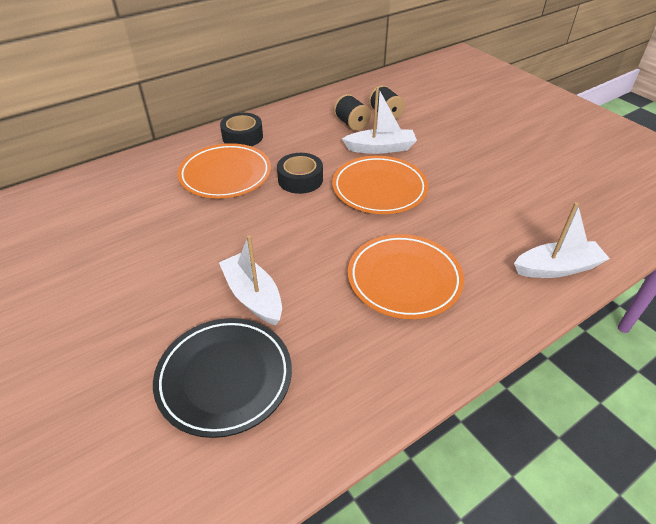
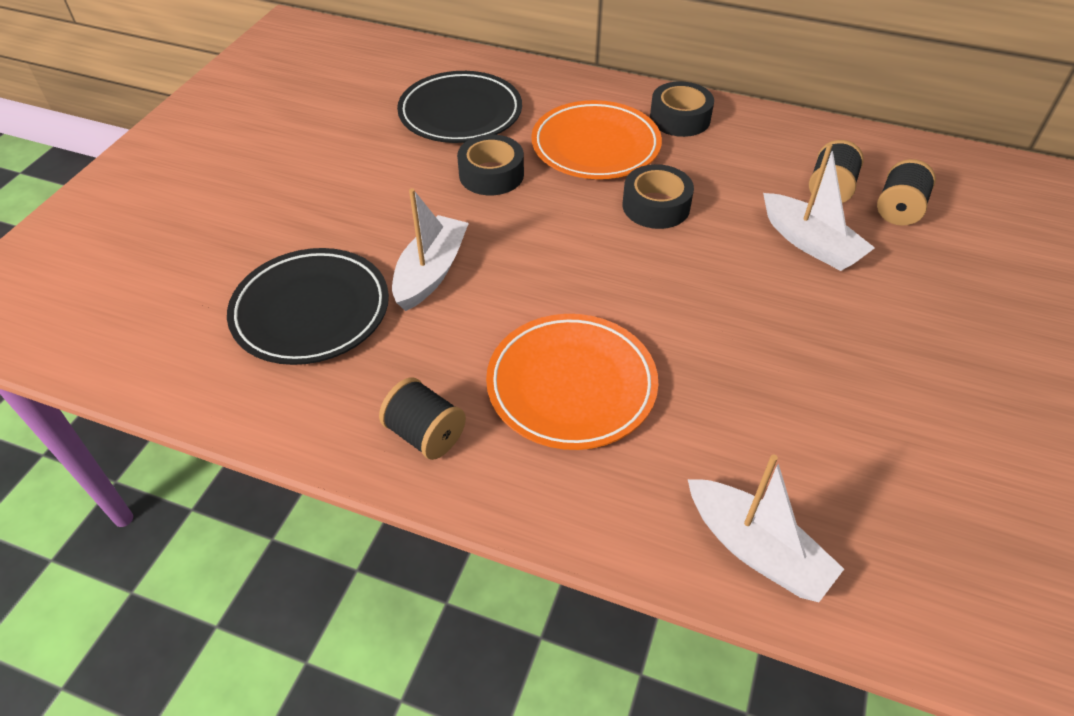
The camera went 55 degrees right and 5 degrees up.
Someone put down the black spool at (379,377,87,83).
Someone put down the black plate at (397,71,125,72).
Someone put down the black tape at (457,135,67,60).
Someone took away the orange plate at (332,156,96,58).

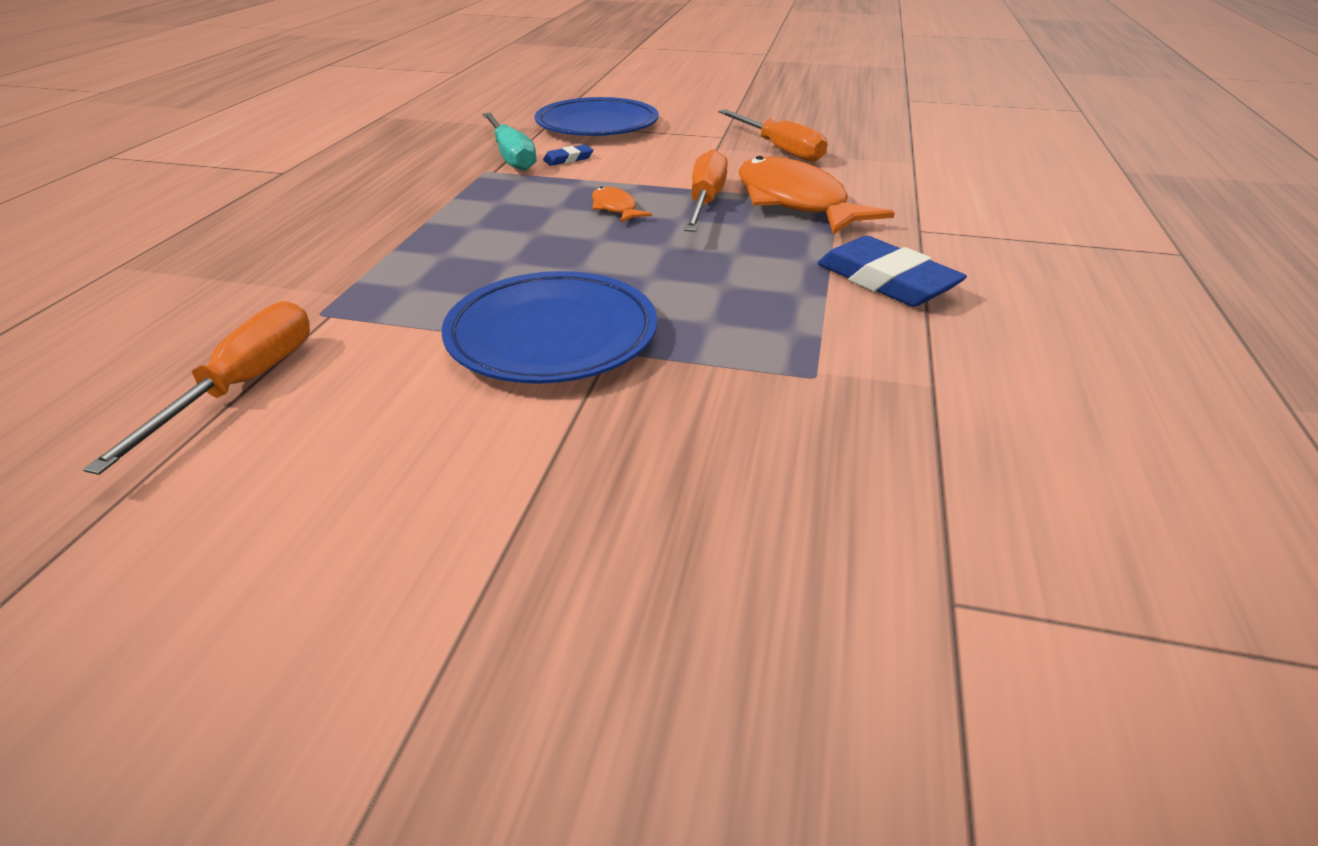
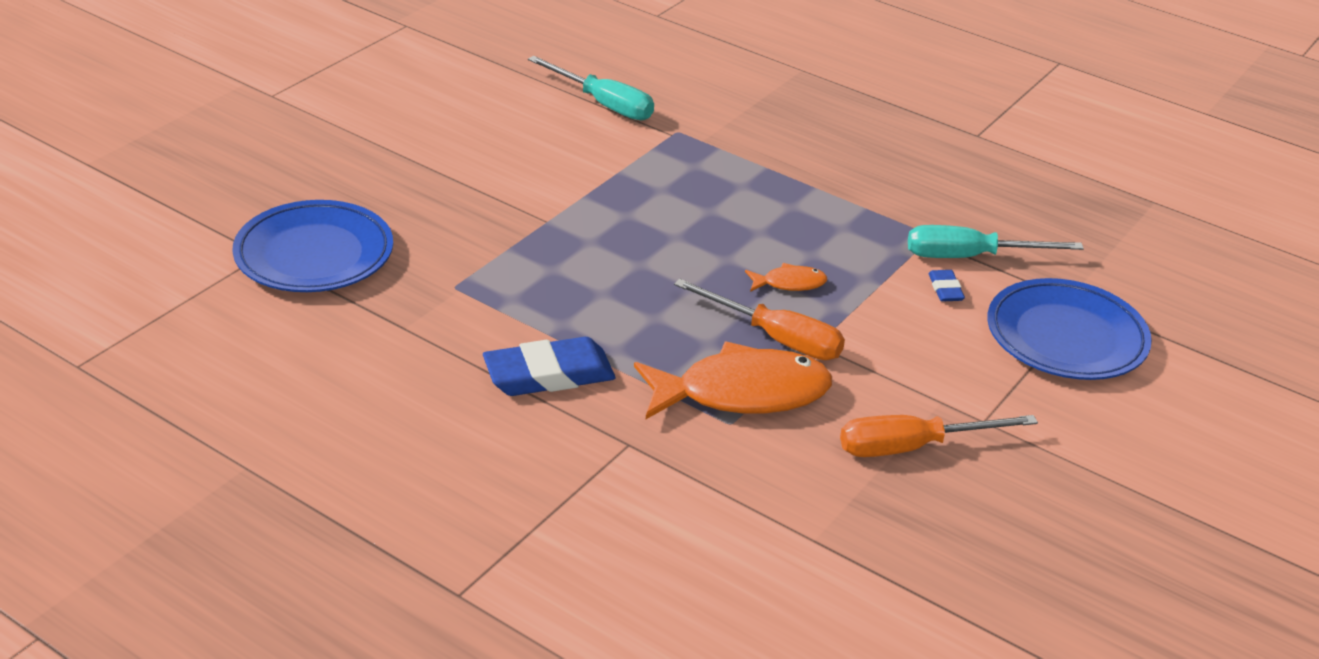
The camera went 110 degrees right and 0 degrees up.
Someone carried the blue plate from (442,271,215,113) to (233,200,160,92).
Someone repainted the orange screwdriver at (83,301,227,174), which became the turquoise screwdriver at (528,56,126,64).

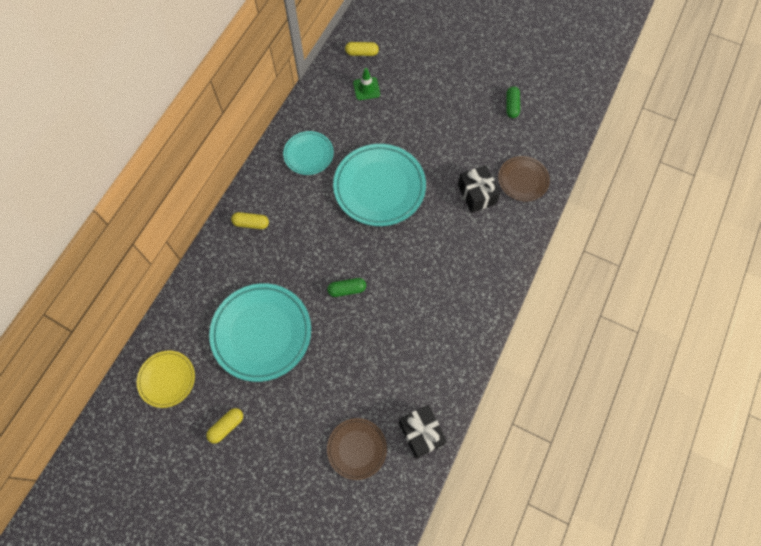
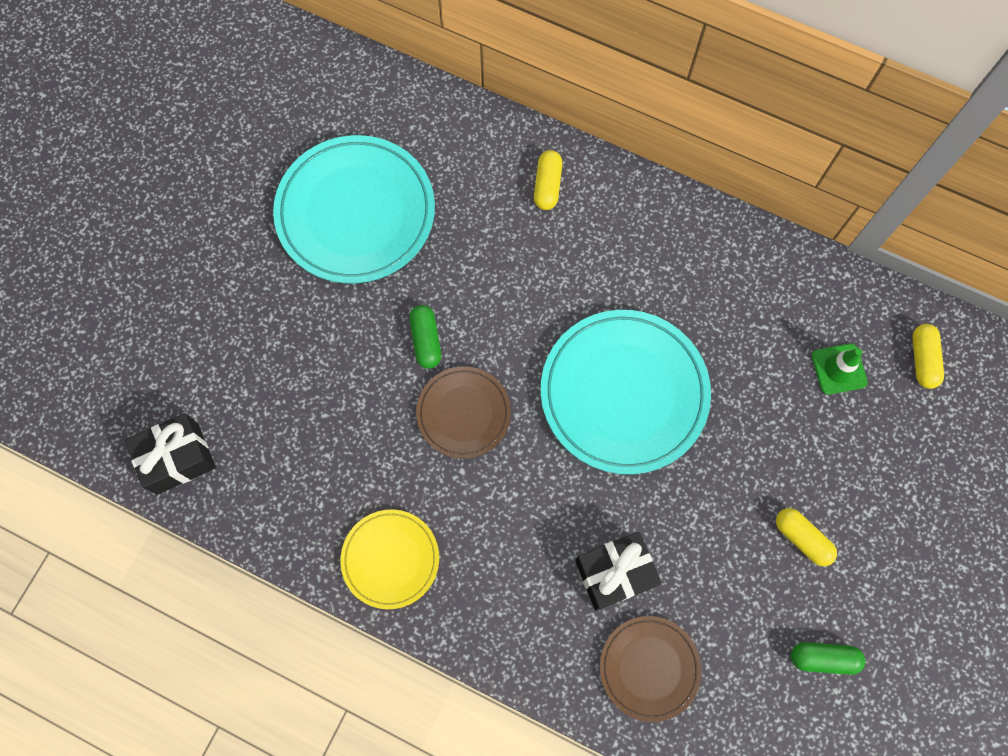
The camera went 90 degrees right and 5 degrees up.
Someone carried the yellow plate from (137,351,58,57) to (340,509,99,100).
Someone carried the brown plate from (327,418,60,62) to (416,366,95,93).
Someone carried the yellow capsule from (206,408,37,36) to (776,508,61,58).
Someone took away the turquoise plate at (283,131,51,44).

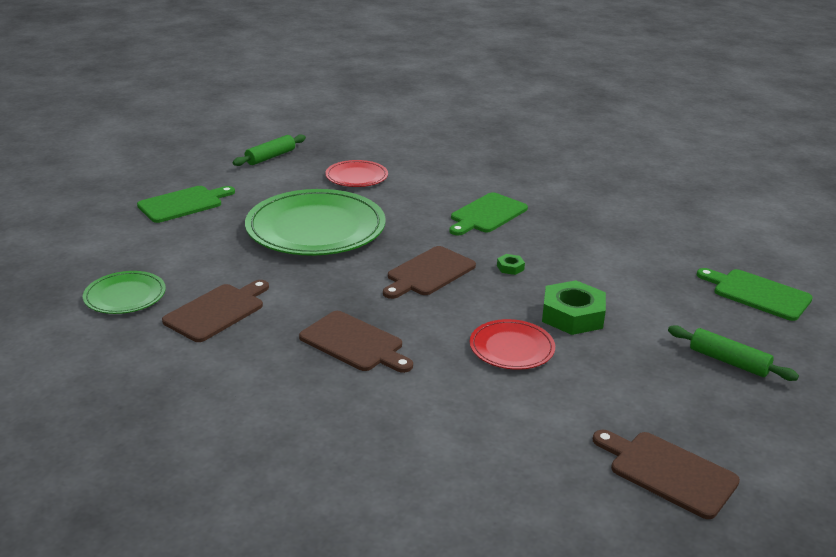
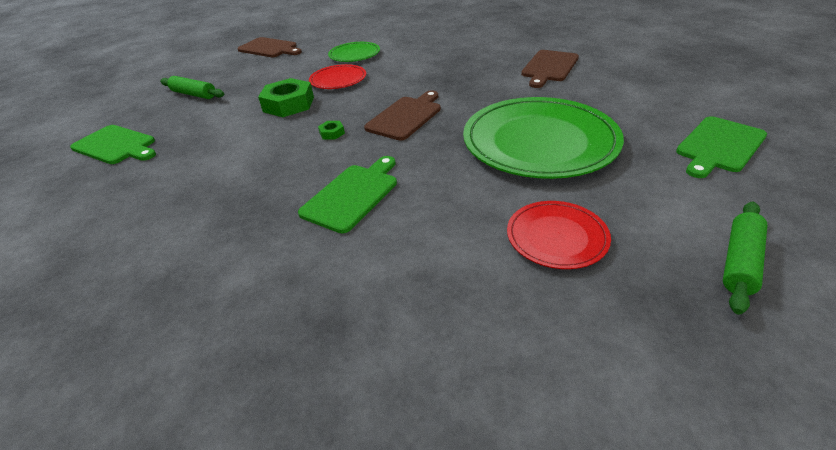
The camera went 175 degrees right and 10 degrees up.
Someone carried the green plate from (83,271,83,43) to (328,42,52,20).
Someone took away the brown cutting board at (299,311,114,62).

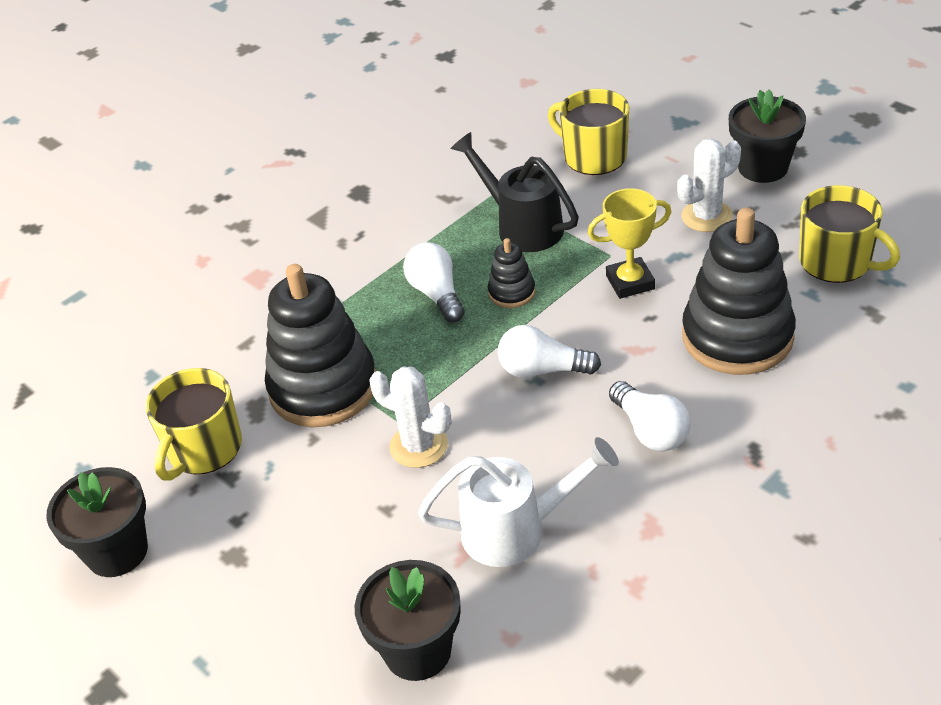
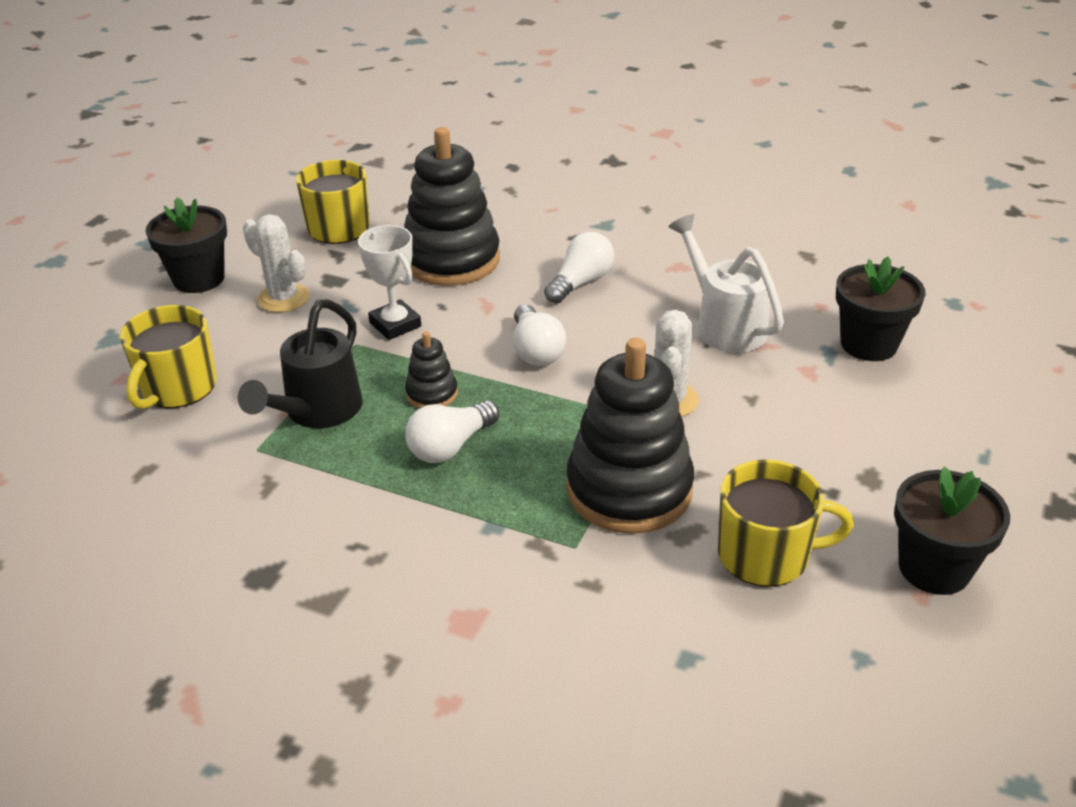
The camera went 115 degrees left and 5 degrees down.
Someone repainted the yellow trophy at (588,188,83,111), which became the white trophy at (358,225,63,115).

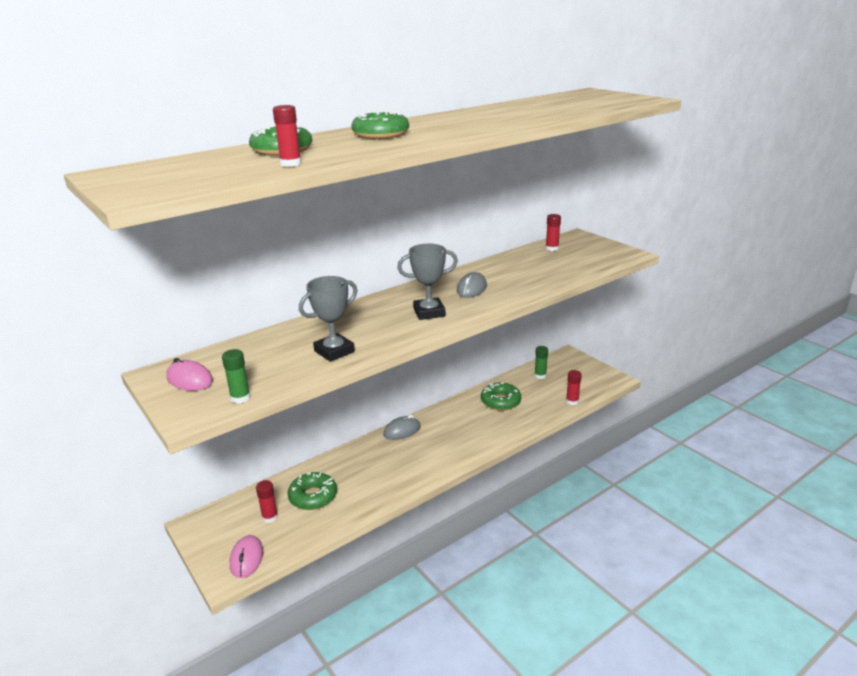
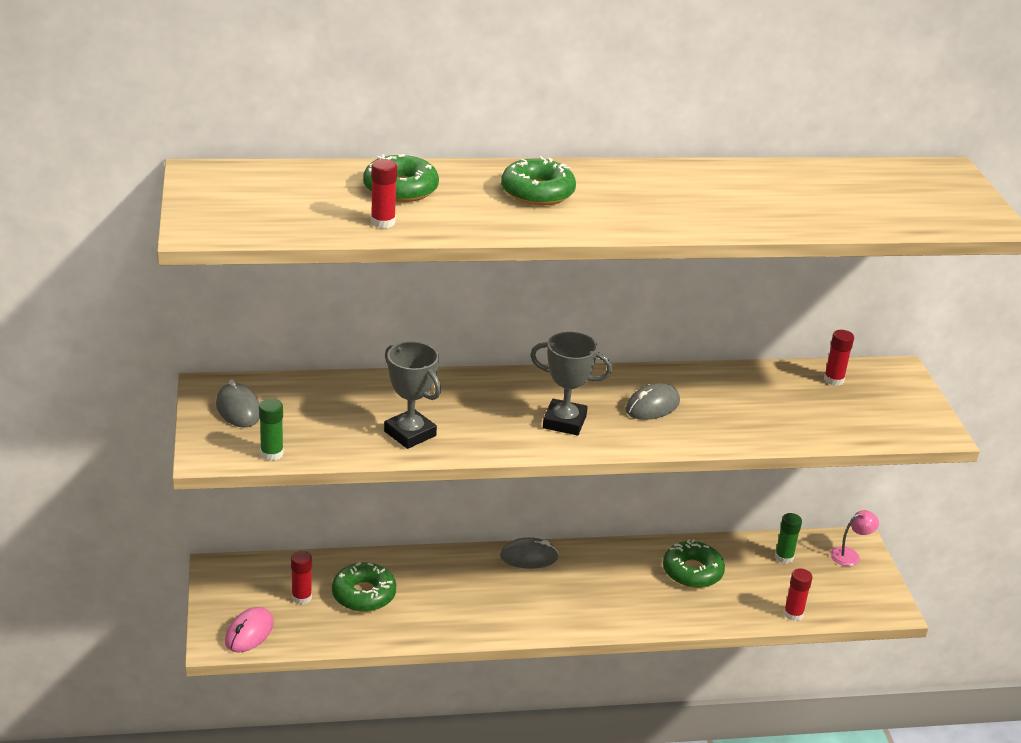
The camera went 25 degrees right and 5 degrees up.
Someone repainted the pink mouse at (166,358,47,33), which became the grey mouse at (216,380,44,47).
Someone rotated the grey trophy at (299,276,59,86) by 60 degrees clockwise.
Someone put down the pink lamp at (830,510,49,56).

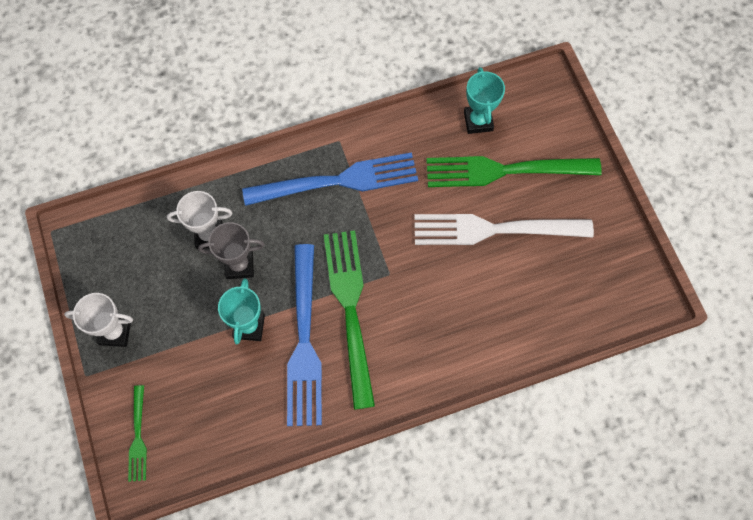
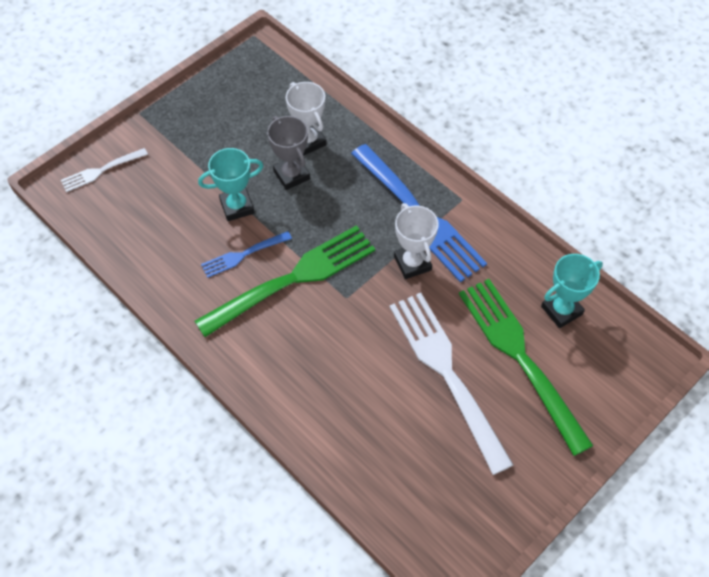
The camera went 65 degrees right and 10 degrees down.
Someone repainted the green fork at (128,385,19,97), which became the white fork at (61,148,87,44).
Someone scaled the blue fork at (287,244,35,182) by 0.49.
Someone carried the white trophy from (64,293,69,54) to (394,203,45,76).

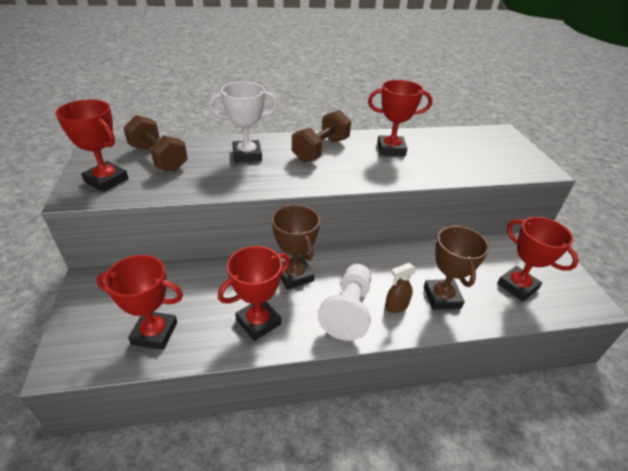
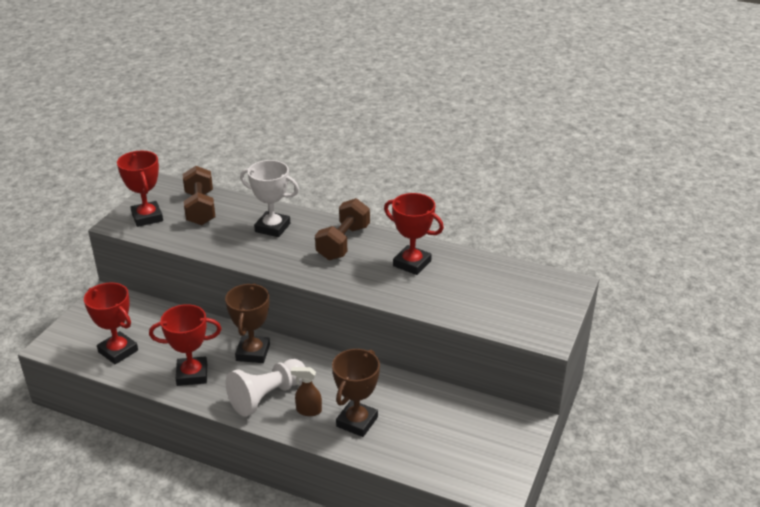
The camera went 35 degrees right and 5 degrees down.
Someone rotated the brown dumbbell at (292,110,59,52) by 45 degrees counterclockwise.
Someone took away the red trophy at (497,217,82,85).

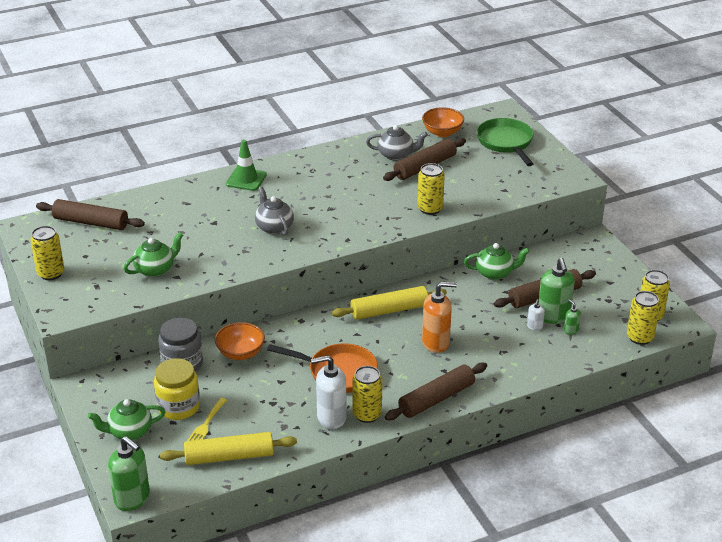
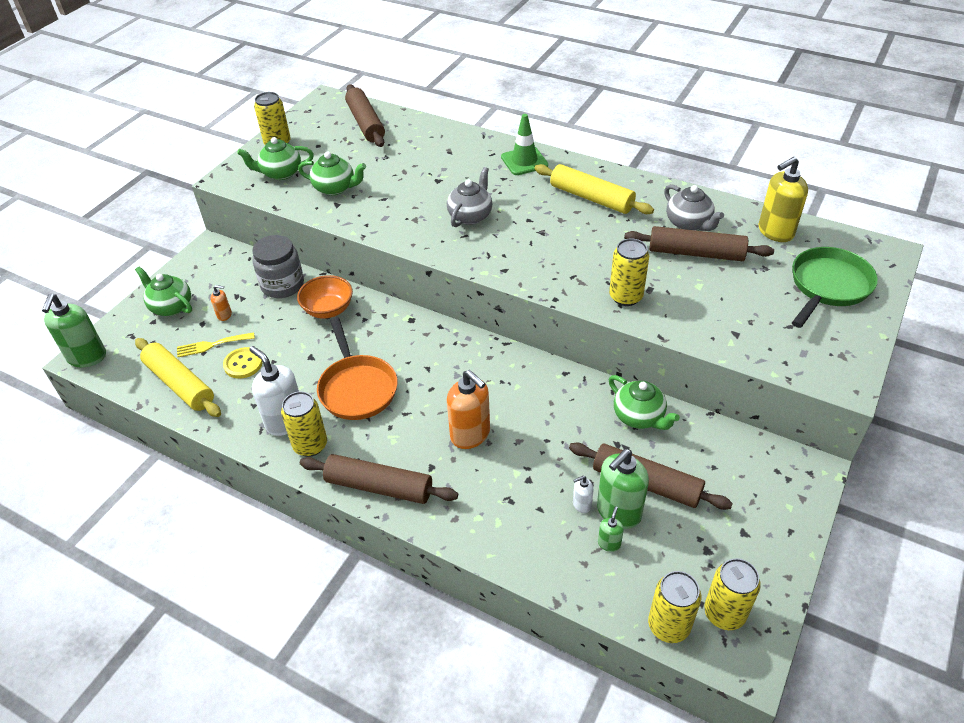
The camera went 55 degrees right and 10 degrees up.
Someone swapped the yellow jar at (154,358,46,62) for the orange soap dispenser at (210,285,22,36).
Someone put down the yellow button at (223,347,40,32).
Someone put down the green teapot at (237,137,77,43).
Someone carried the yellow rolling pin from (332,286,115,34) to (535,164,119,50).
Someone swapped the orange bowl at (422,107,42,30) for the yellow soap dispenser at (759,157,49,85).

